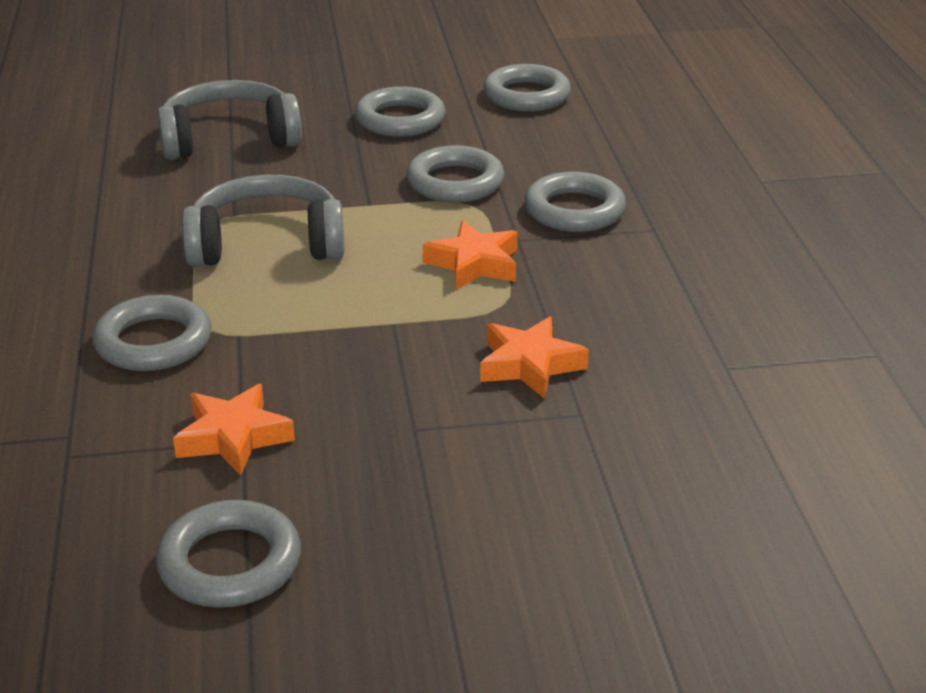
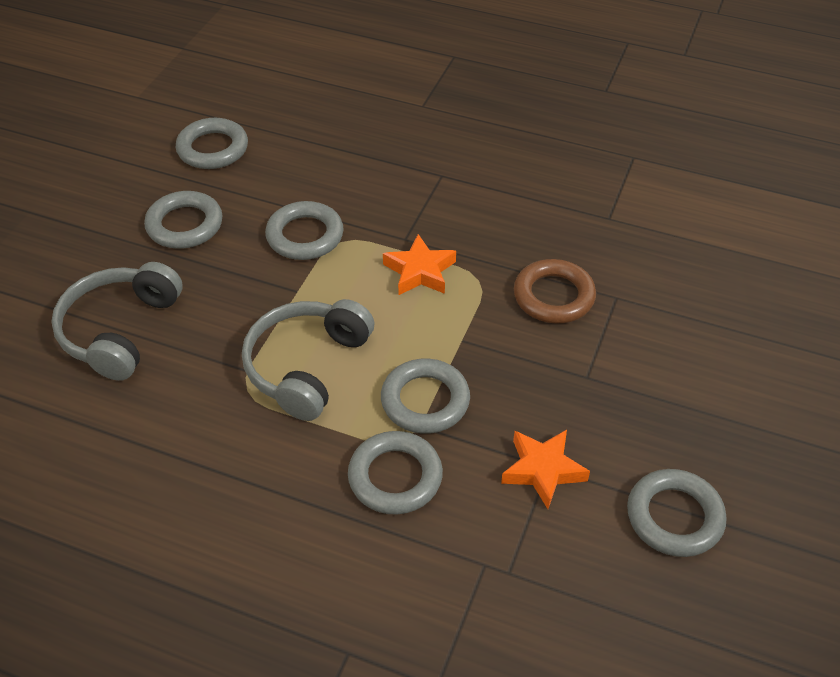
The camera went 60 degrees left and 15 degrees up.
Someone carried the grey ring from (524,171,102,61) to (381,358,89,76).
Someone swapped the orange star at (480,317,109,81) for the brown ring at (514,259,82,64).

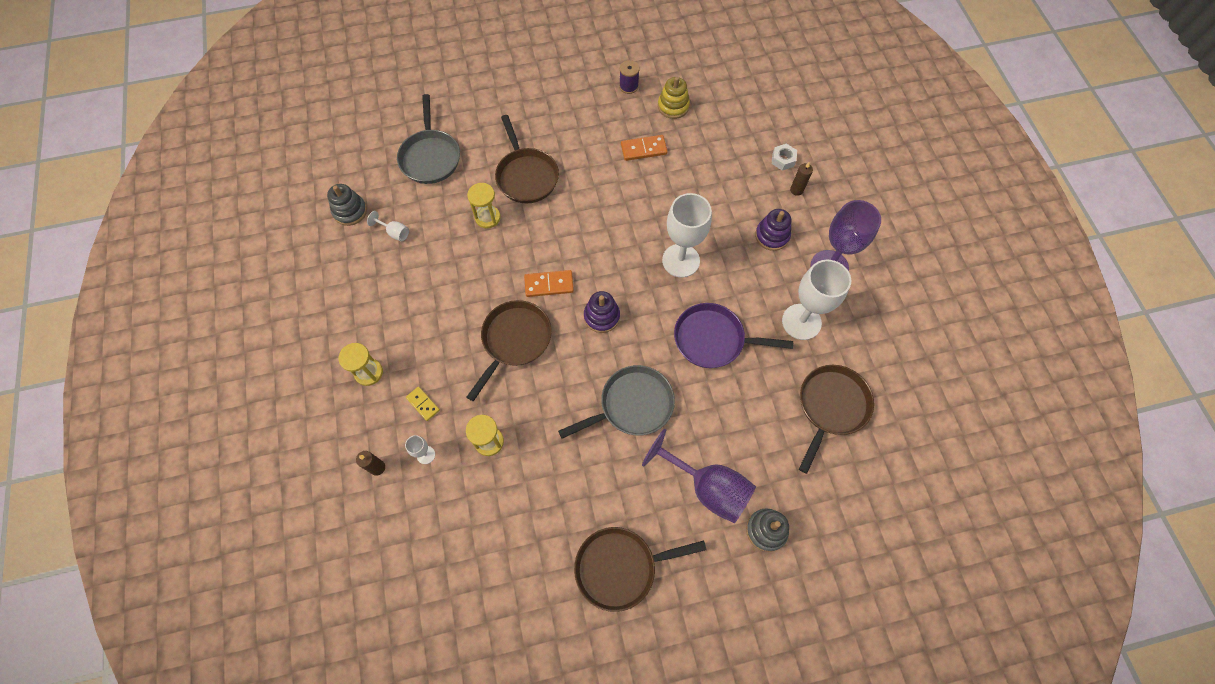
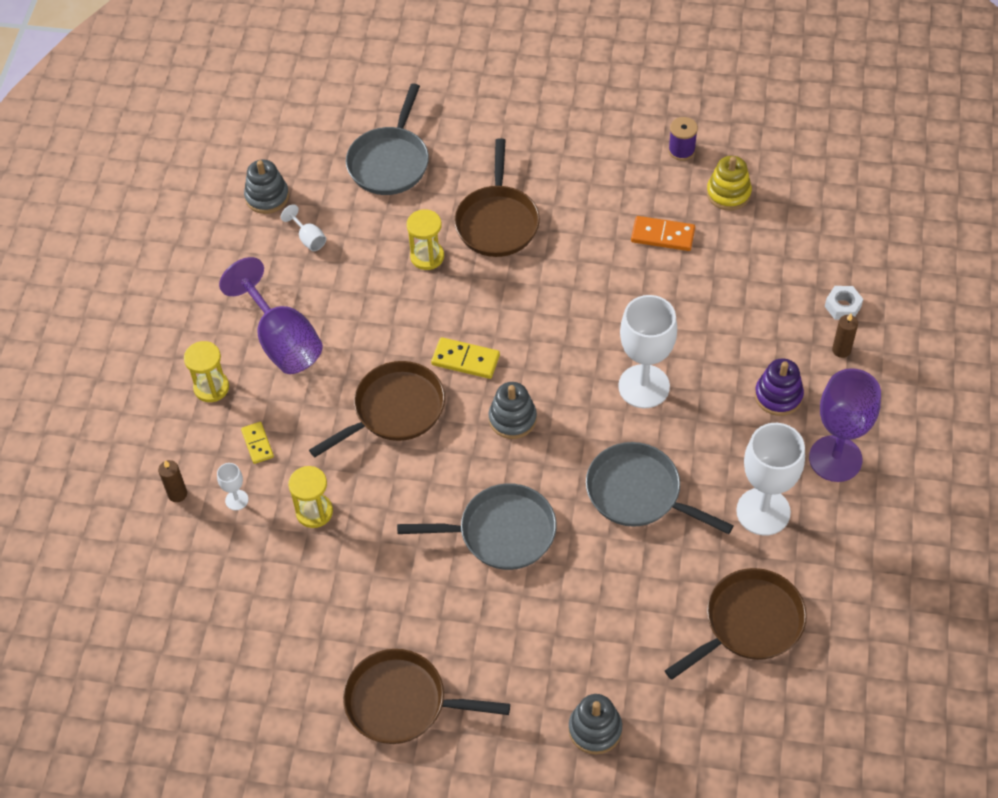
The camera went 25 degrees right and 10 degrees down.
Someone carried the purple goblet from (642,428,114,95) to (219,257,104,117).
Someone repainted the orange domino at (524,270,50,27), which became the yellow domino at (431,337,69,42).
Someone repainted the purple stacking toy at (584,291,36,42), which became the grey stacking toy at (489,382,48,57).
Someone repainted the purple pan at (674,303,119,65), which became the grey pan at (586,442,148,92).

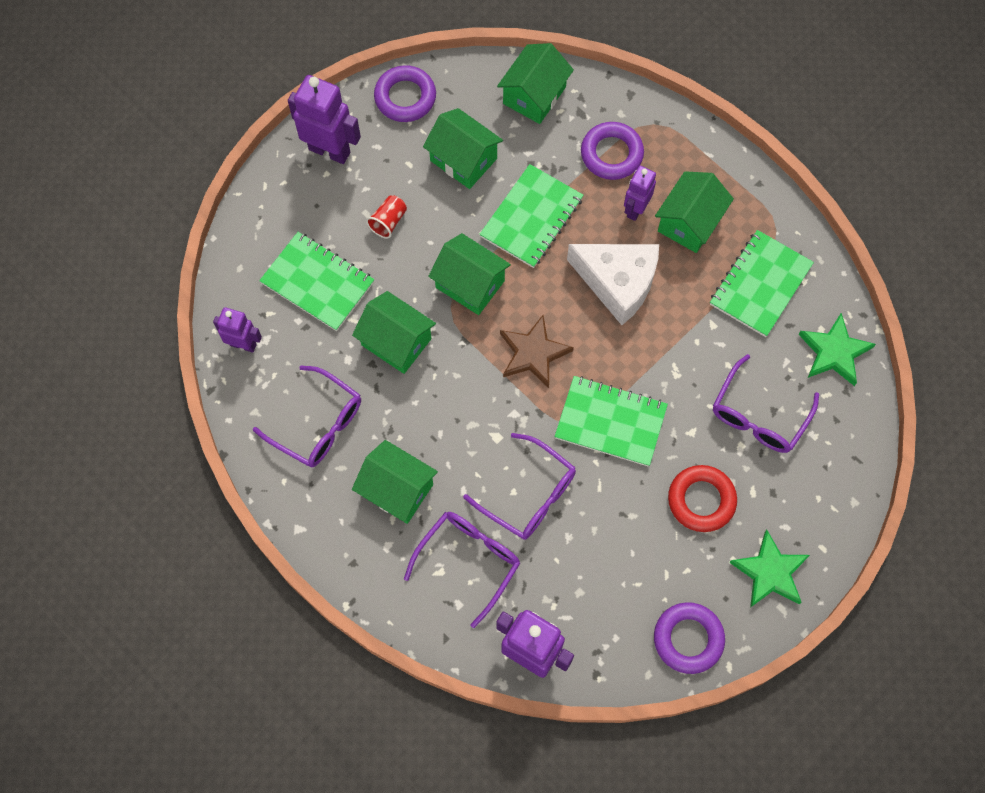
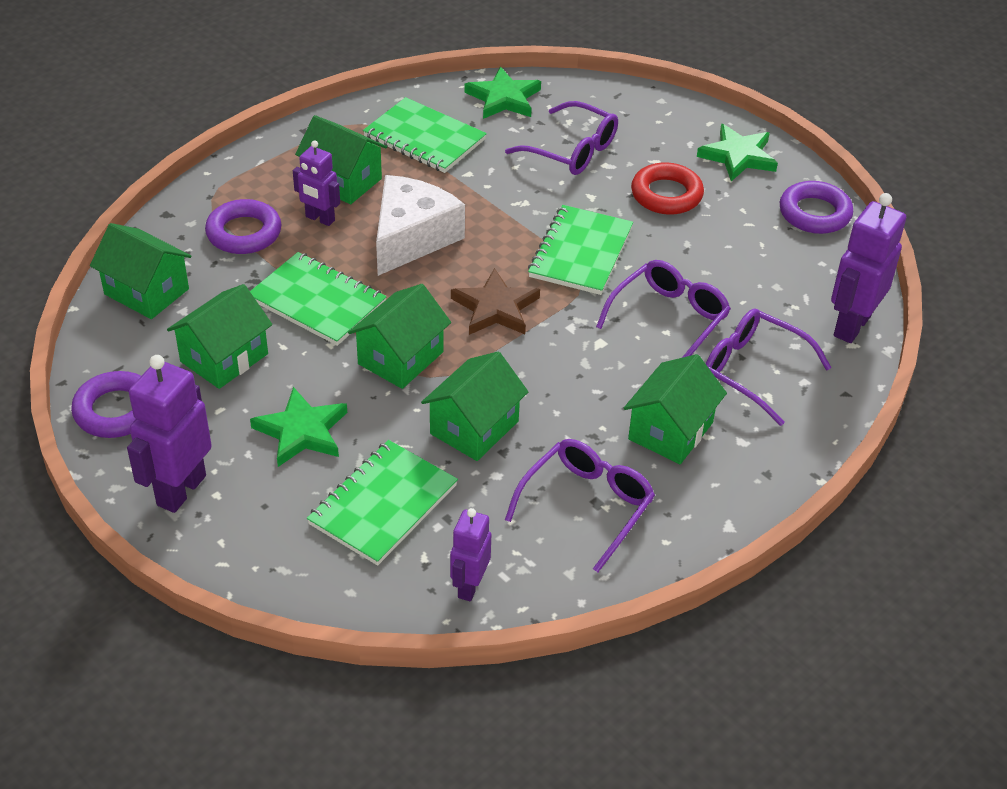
The camera went 90 degrees left and 25 degrees down.
Someone swapped the red cup at (366,195,41,43) for the green star at (250,387,97,80).

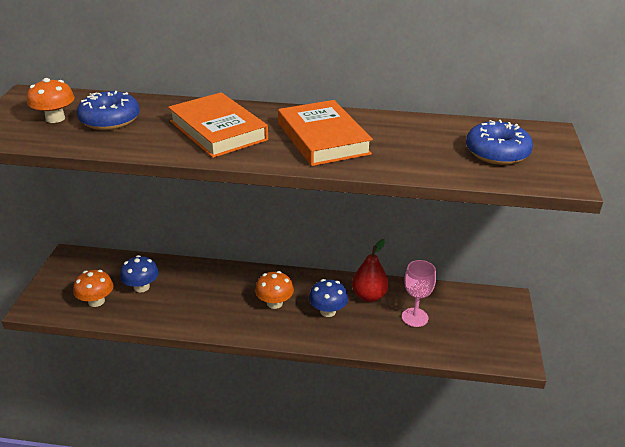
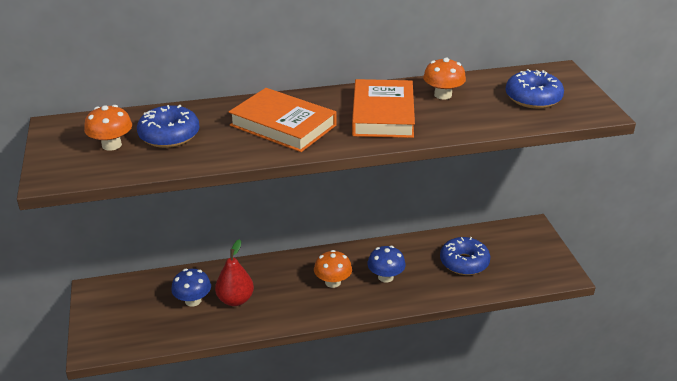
The camera went 20 degrees left and 0 degrees up.
Someone carried the red pear from (352,239,37,63) to (215,239,39,67).
Someone rotated the orange book at (278,100,95,66) by 45 degrees clockwise.
Someone carried the orange mushroom from (73,270,40,37) to (423,57,43,43).
Someone swapped the pink goblet at (402,260,34,67) for the blue donut at (440,237,51,38).

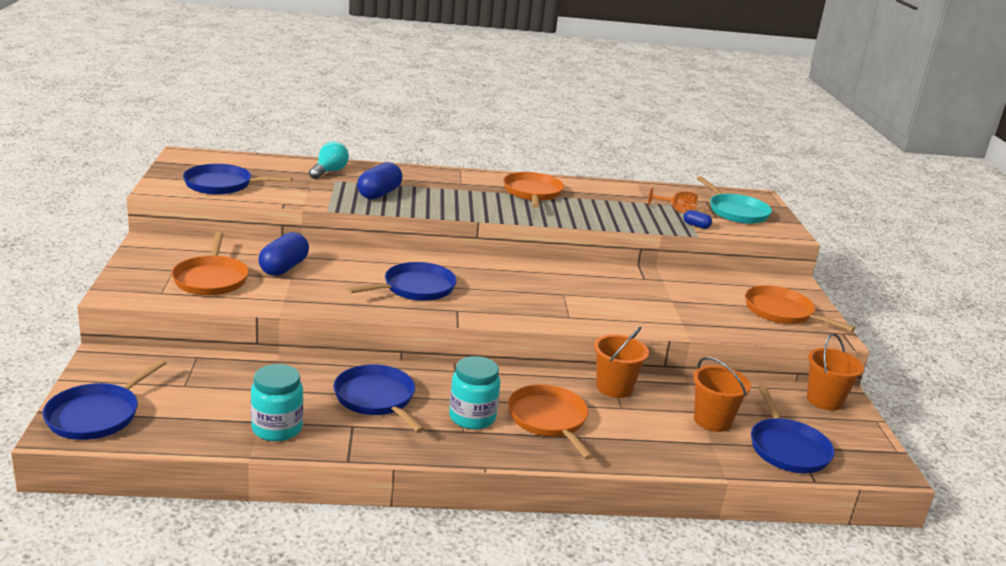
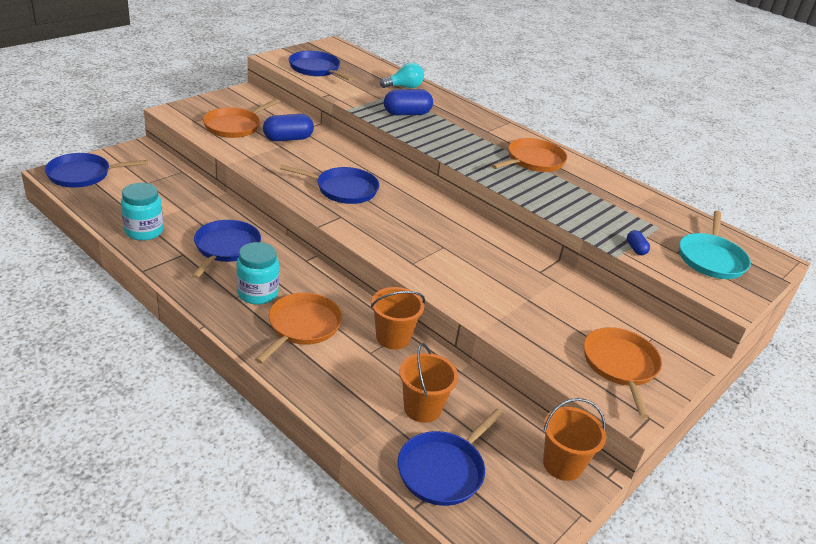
The camera went 45 degrees right and 10 degrees up.
Someone took away the orange goblet at (648,187,50,27).

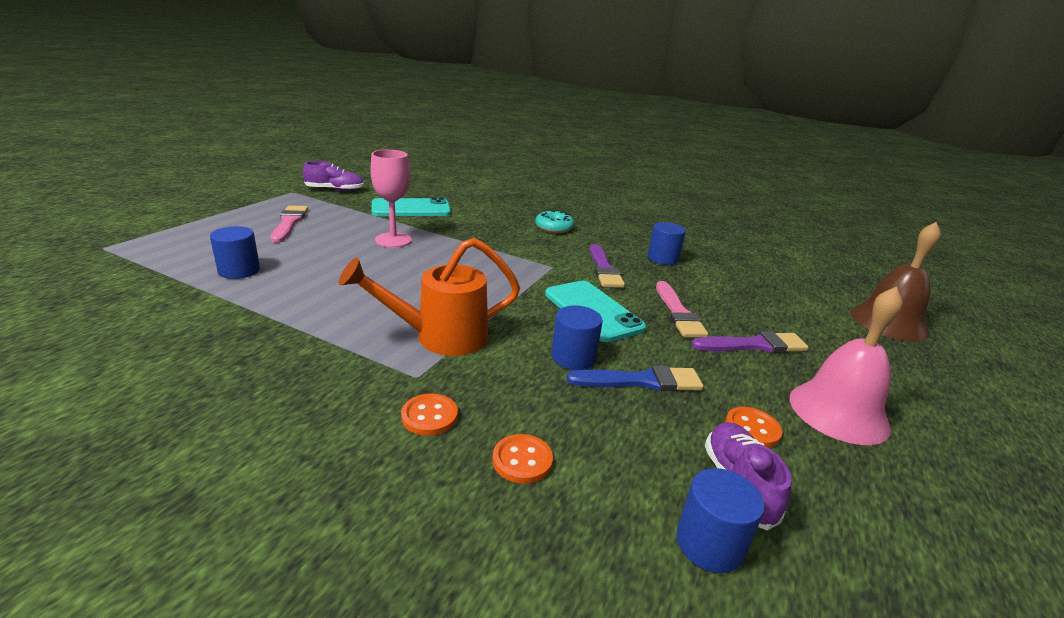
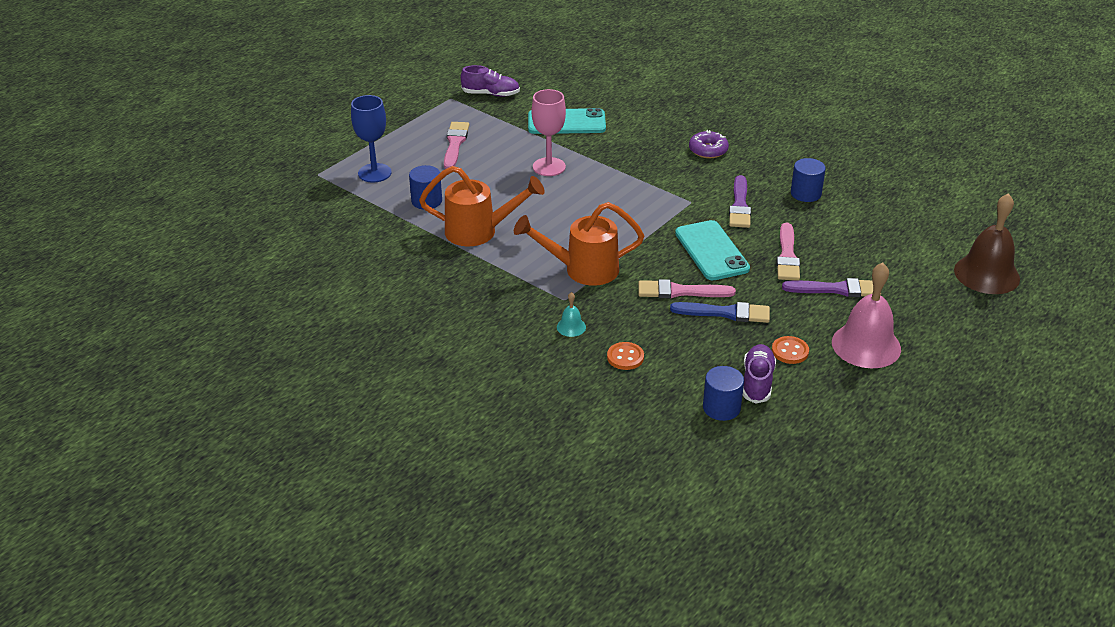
The camera went 15 degrees right and 10 degrees up.
Someone put down the blue goblet at (351,95,41,87).
Someone put down the orange watering can at (419,166,126,80).
Someone swapped the orange button at (401,393,57,43) for the turquoise bell at (557,292,29,45).
Someone swapped the blue cylinder at (551,305,52,65) for the pink brush at (638,279,98,20).
Someone repainted the turquoise donut at (535,210,39,23), which became the purple donut at (689,130,40,28).

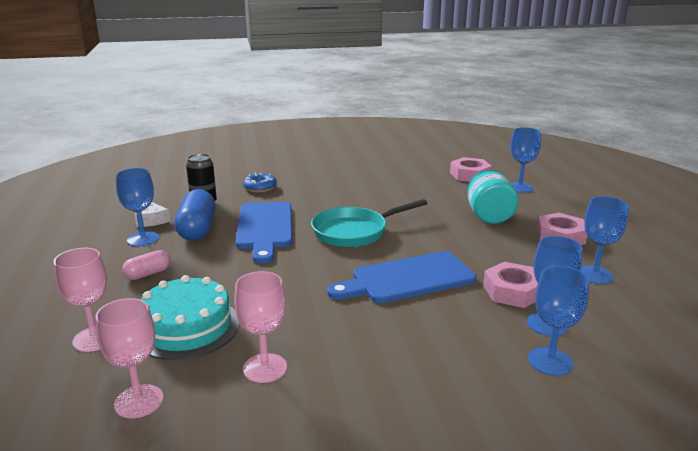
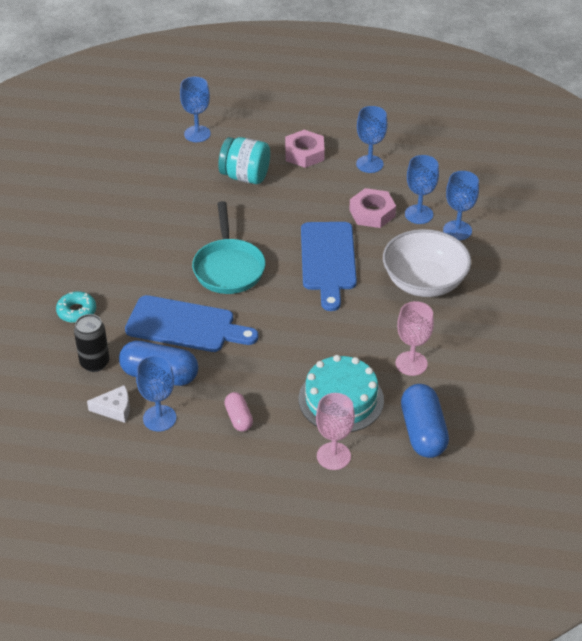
The camera went 70 degrees left and 20 degrees up.
Someone repainted the blue donut at (243,173,34,20), which became the turquoise donut at (56,291,40,32).
Someone put down the white bowl at (383,229,88,68).
Someone swapped the pink goblet at (95,298,69,120) for the blue capsule at (401,384,48,74).
Someone took away the pink nut at (450,157,42,25).

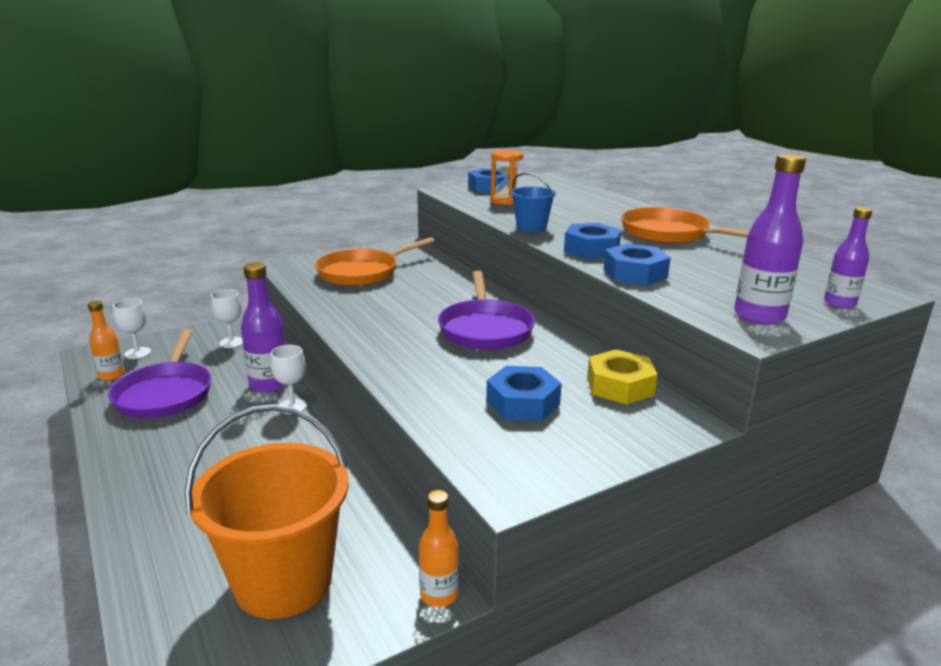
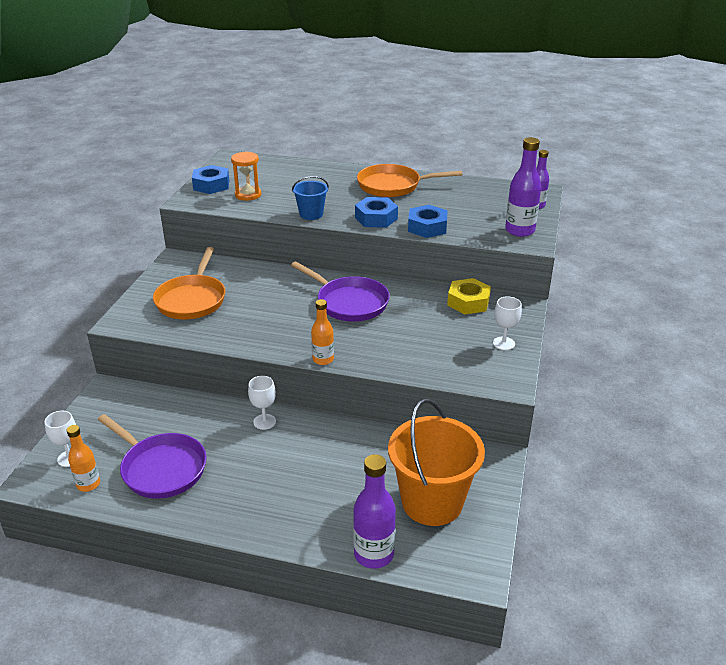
The camera went 45 degrees left and 10 degrees up.
Someone carried the orange bottle from (419,490,40,117) to (311,299,23,66).
Someone carried the purple bottle from (241,262,45,131) to (353,454,43,115).
Someone carried the white goblet from (211,289,32,59) to (493,296,29,54).
Someone took away the blue nut at (486,366,76,55).

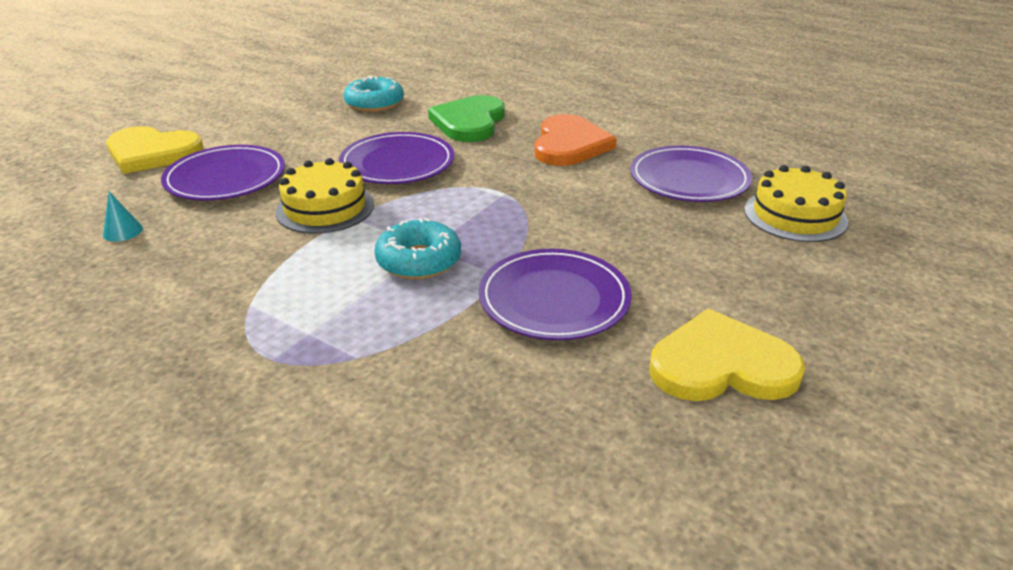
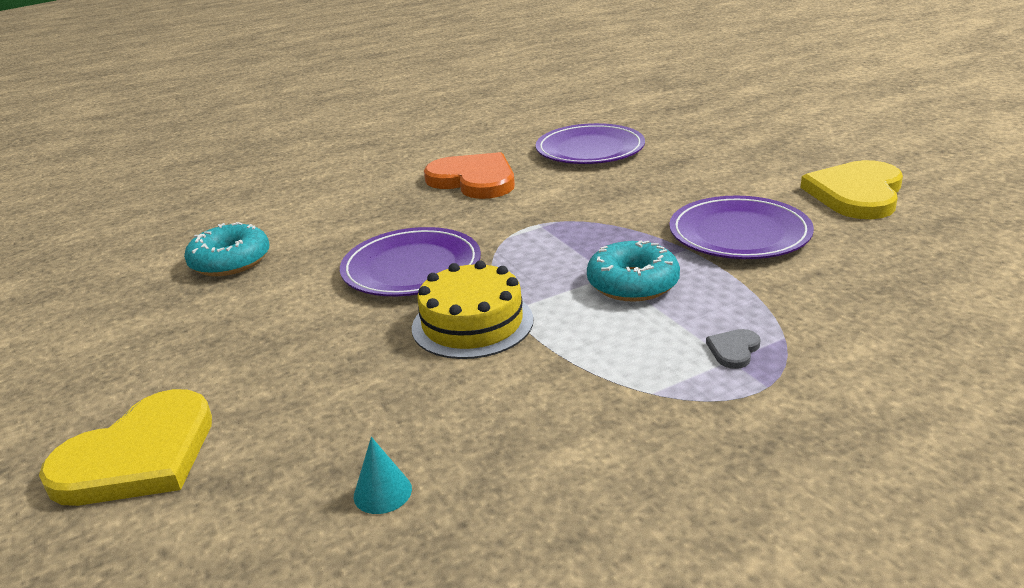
The camera went 60 degrees left and 5 degrees down.
Someone put down the grey heart at (706,329,55,40).
Someone took away the purple plate at (161,145,124,56).
Someone took away the green heart at (428,95,77,47).
Someone took away the yellow cake at (744,165,104,77).

